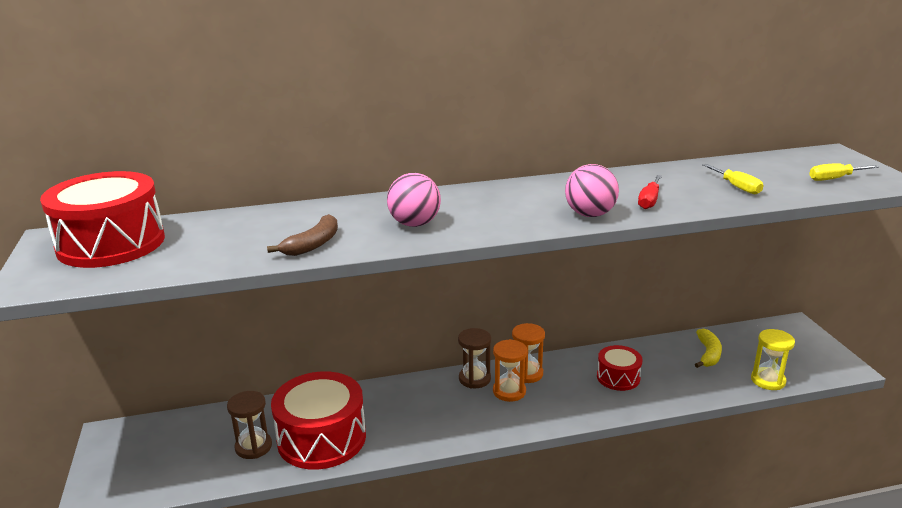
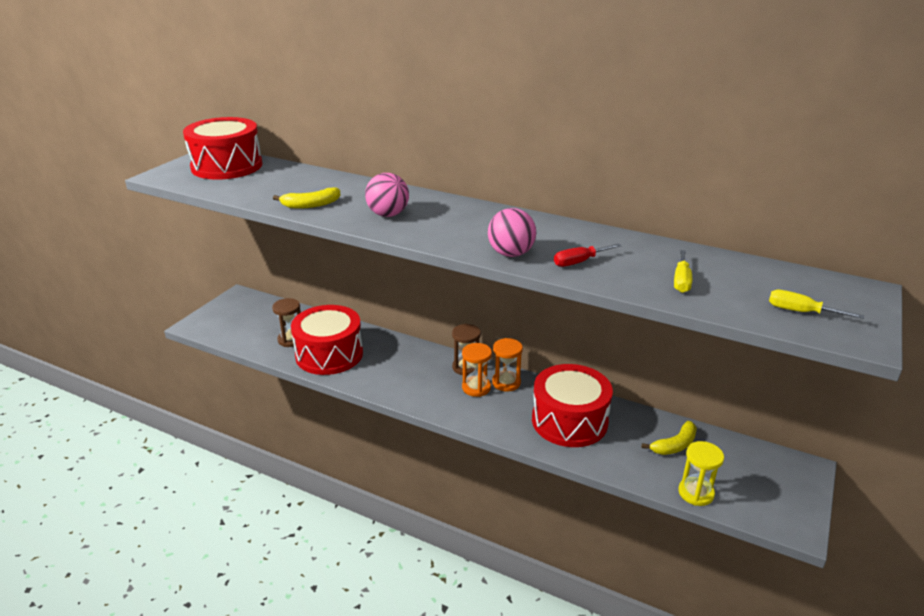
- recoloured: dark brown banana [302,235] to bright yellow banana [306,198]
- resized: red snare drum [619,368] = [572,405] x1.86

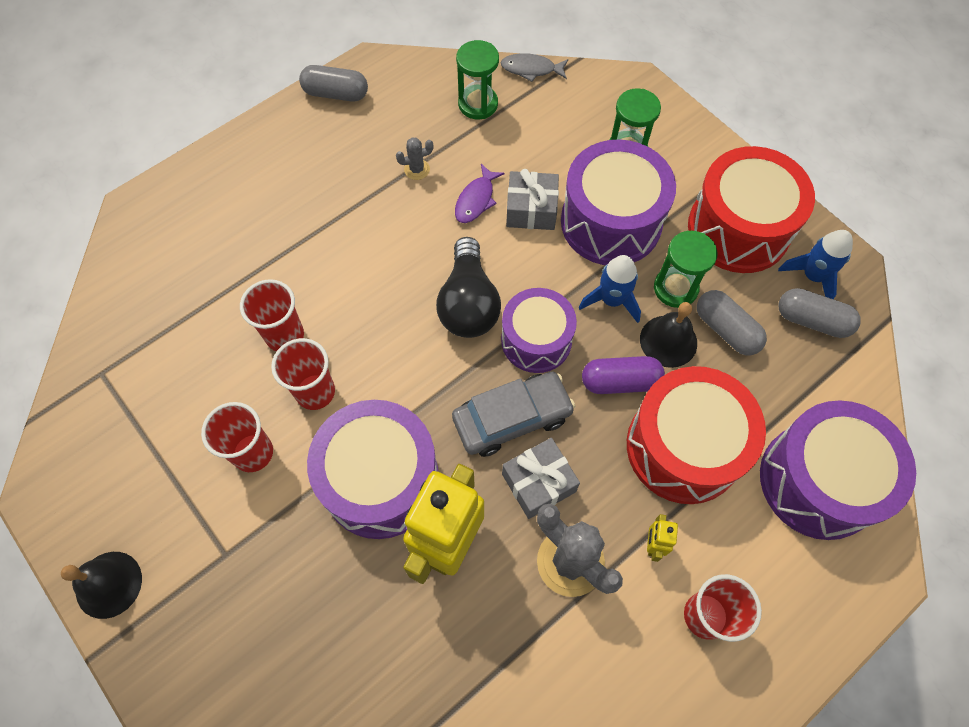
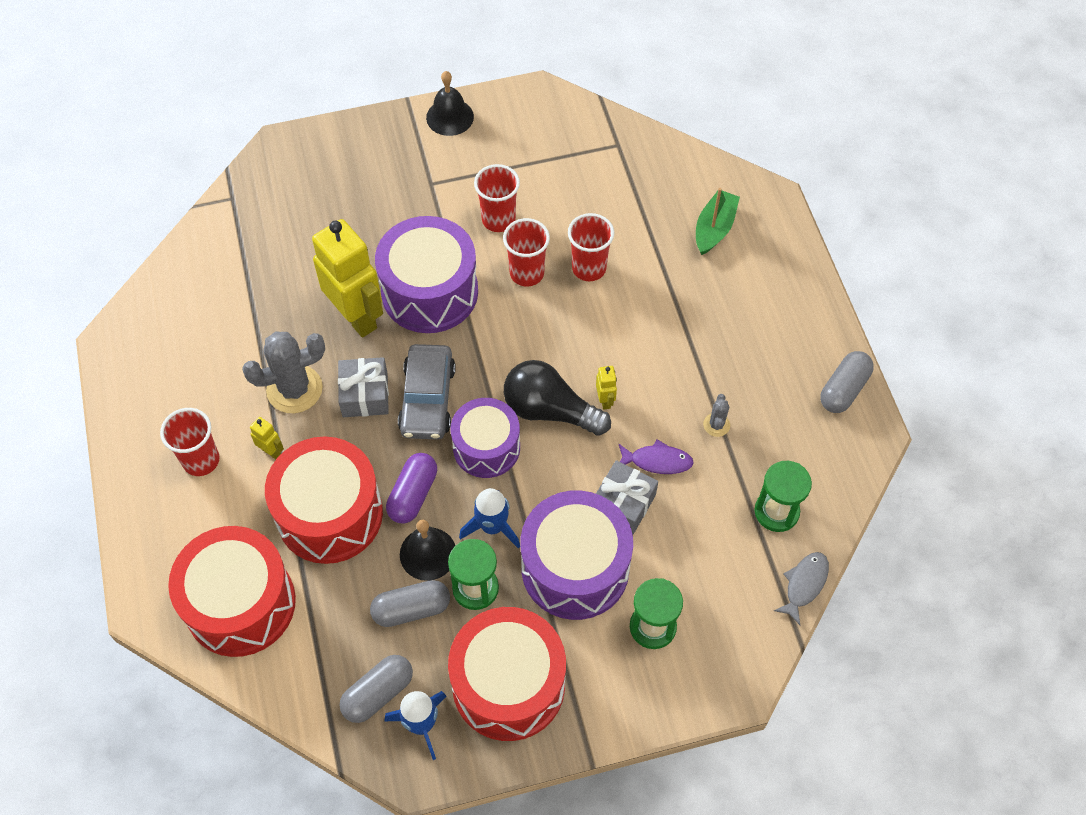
- recoloured: purple snare drum [838,470] to red snare drum [232,591]
- added: bright yellow robot [606,388]
- turned: purple toy fish [480,193] = [656,456] 135 degrees clockwise
- added: leaf-green sailboat [718,221]

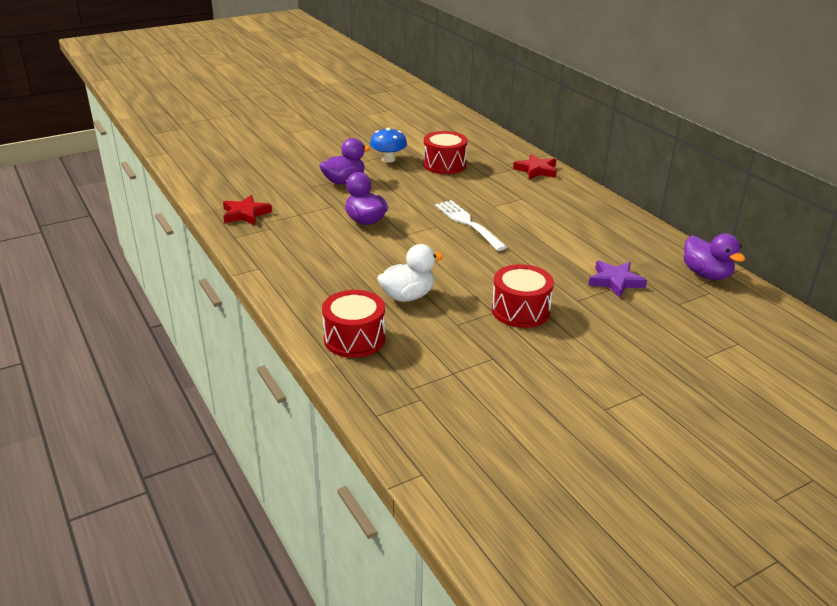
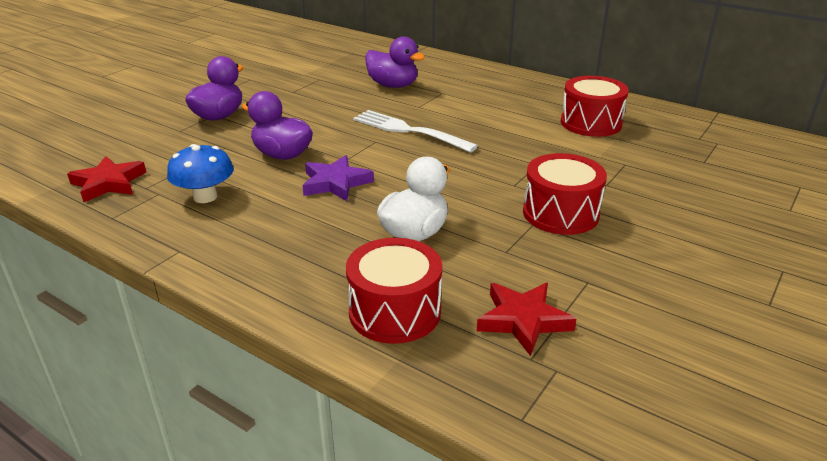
- moved: royal blue toadstool [388,145] to [200,173]
- moved: purple five-pointed star [617,279] to [338,178]
- moved: purple duck [714,256] to [395,62]
- moved: red five-pointed star [535,166] to [526,319]
- moved: red snare drum [445,152] to [595,106]

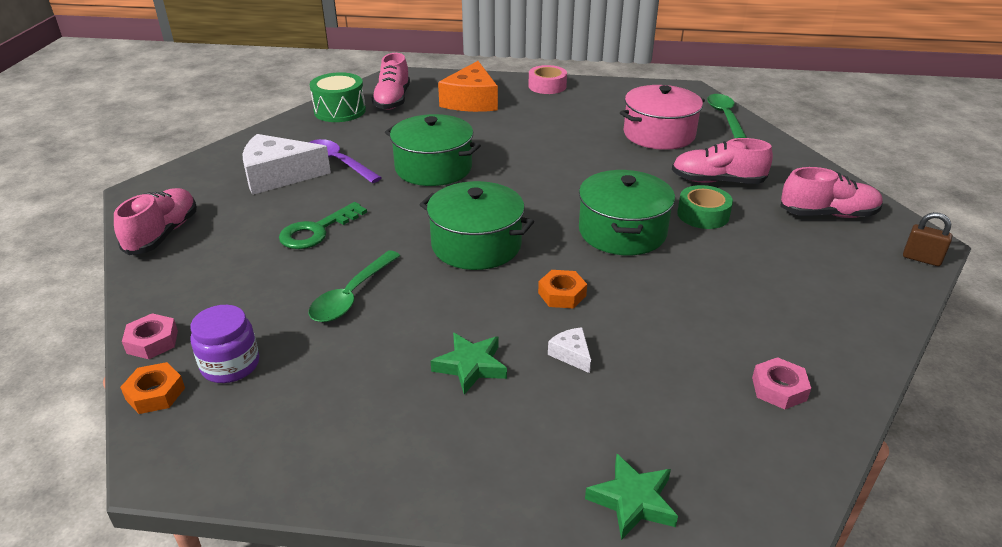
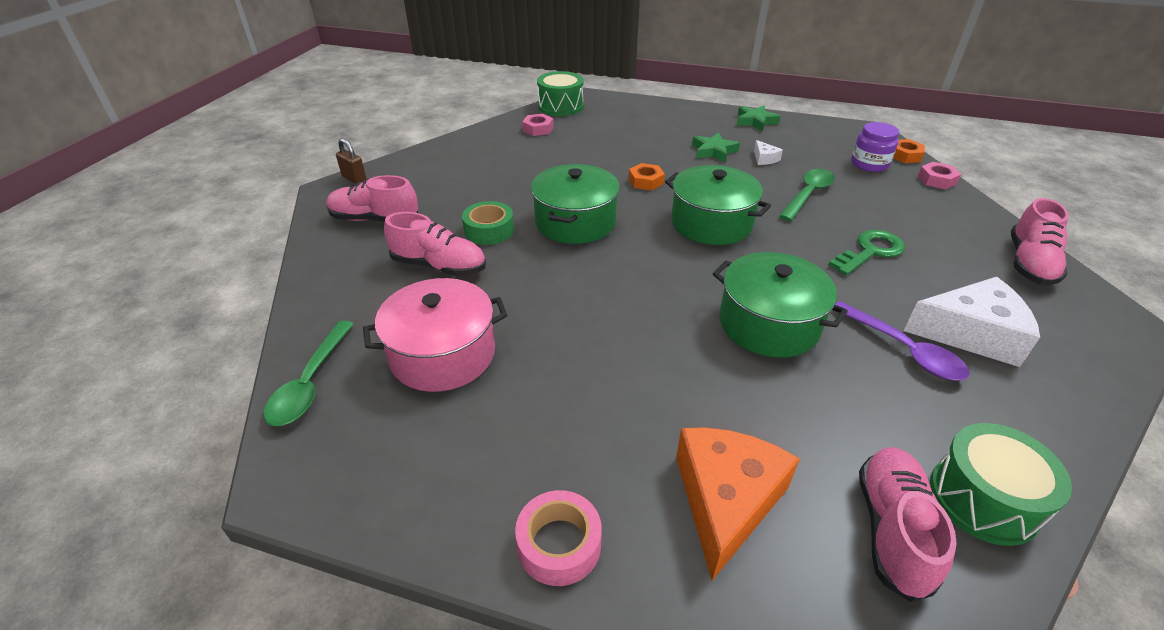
- added: leaf-green snare drum [560,93]
- moved: leaf-green five-pointed star [631,497] to [759,119]
- moved: white piece of cheese [569,350] to [768,152]

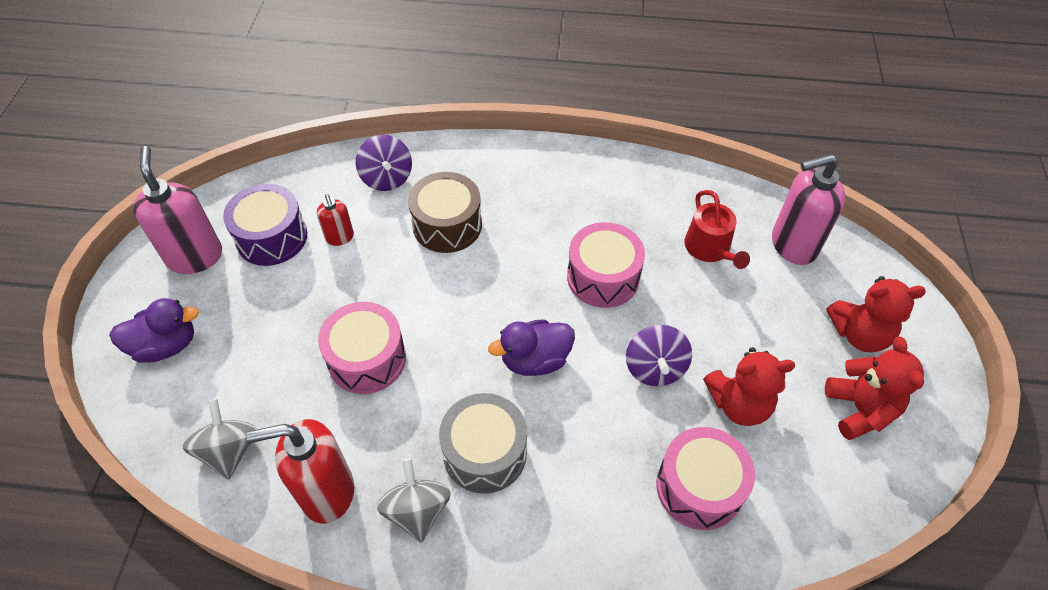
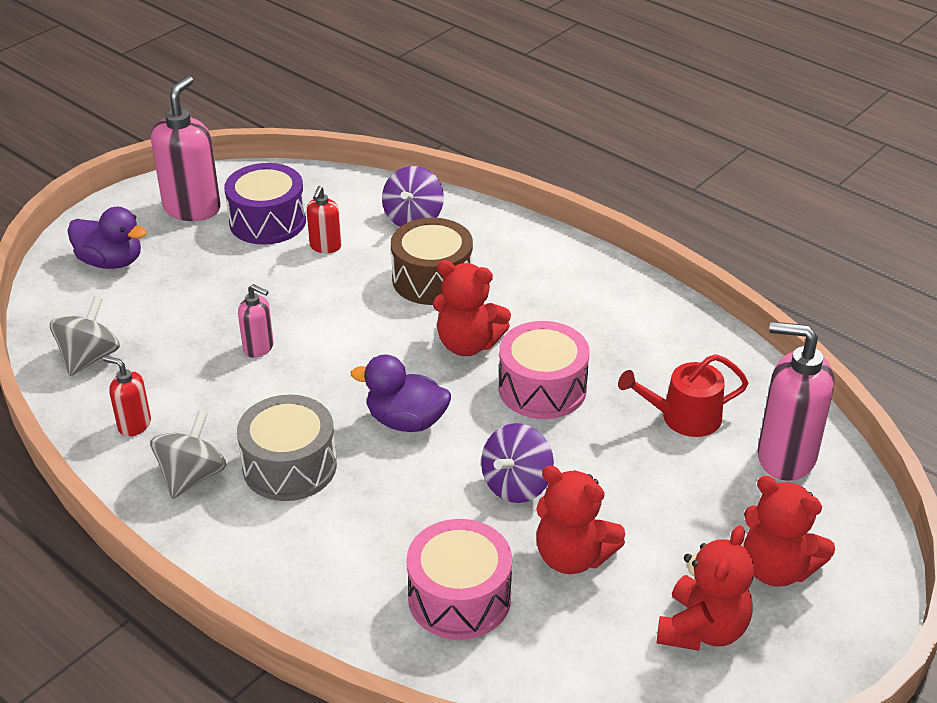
- resized: red soap dispenser [300,471] = [127,396] x0.52
- replaced: rosy snare drum [362,348] to rosy soap dispenser [256,321]
- added: red teddy bear [472,308]
- turned: red watering pot [717,229] = [683,395] 60 degrees clockwise

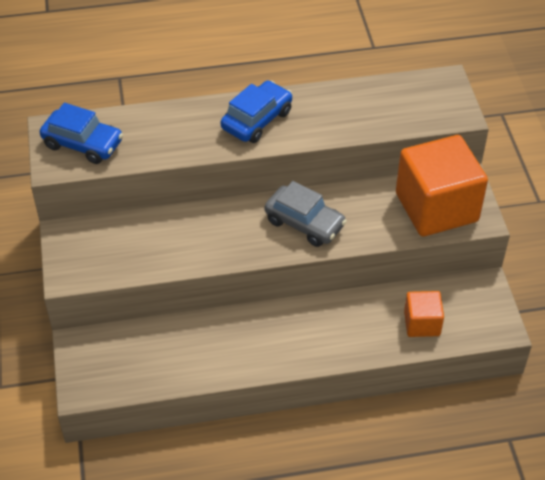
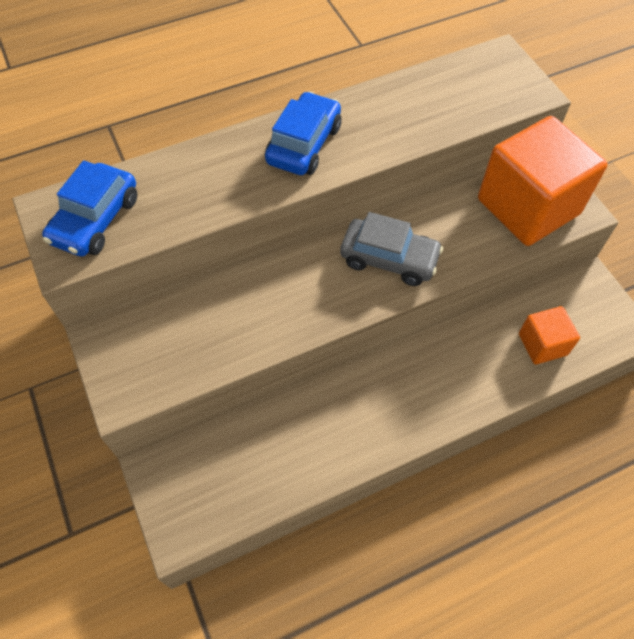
- turned: royal blue toy car [81,133] = [89,208] 105 degrees clockwise

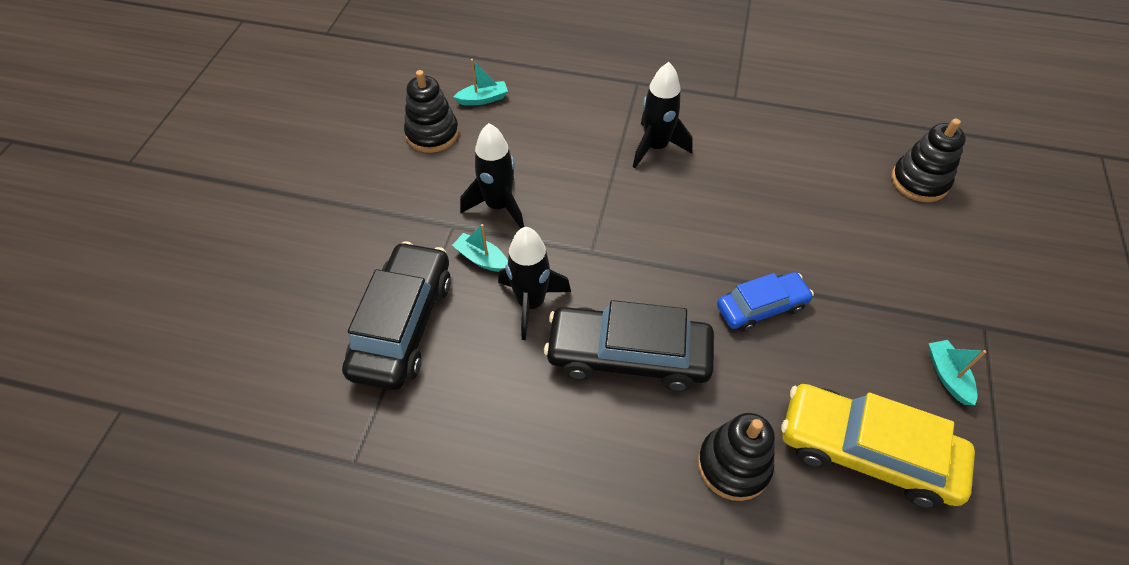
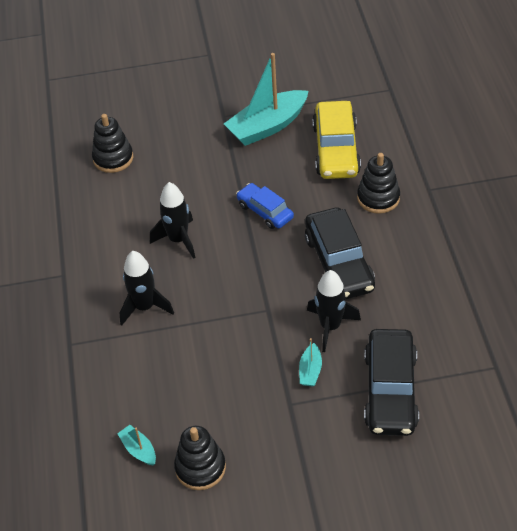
- moved: jet-black toy rocket [492,175] to [173,220]
- resized: turquoise sailboat [957,372] = [266,99] x2.24
- turned: jet-black toy car [396,315] = [391,382] 75 degrees counterclockwise

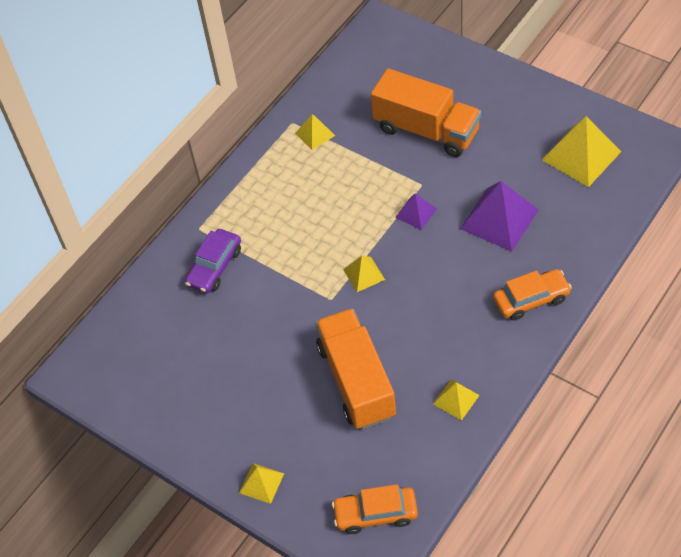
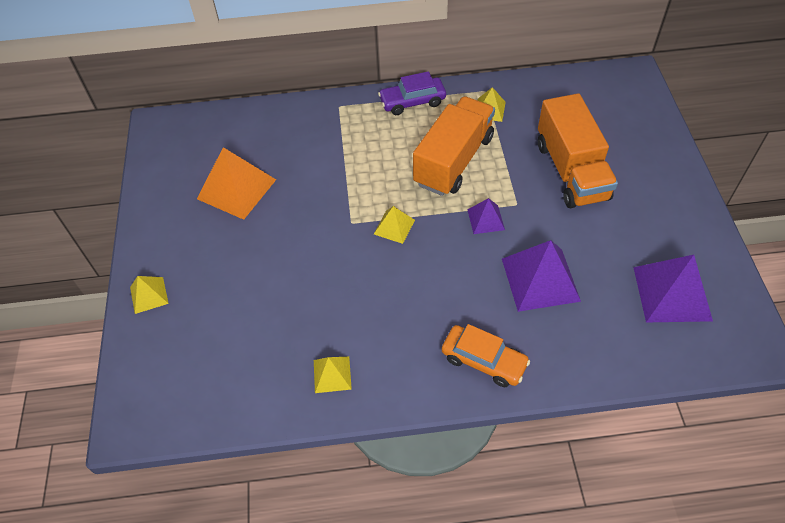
- added: orange-coloured solid pyramid [236,183]
- moved: purple toy car [213,261] to [412,93]
- moved: orange-coloured truck [356,368] to [454,146]
- recoloured: bright yellow solid pyramid [581,151] to purple solid pyramid [673,288]
- removed: orange-coloured toy car [375,509]

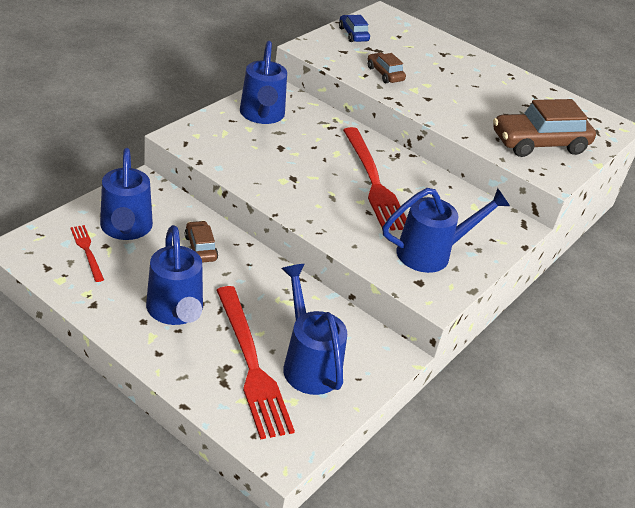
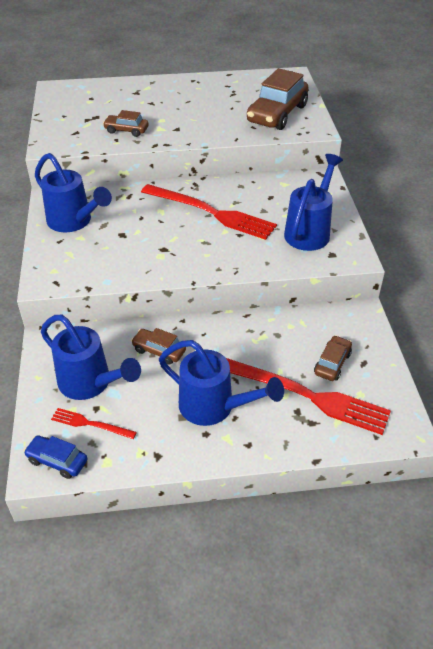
- moved: royal blue toy car [354,28] to [56,457]
- replaced: royal blue watering pot [314,329] to dark brown toy car [333,358]

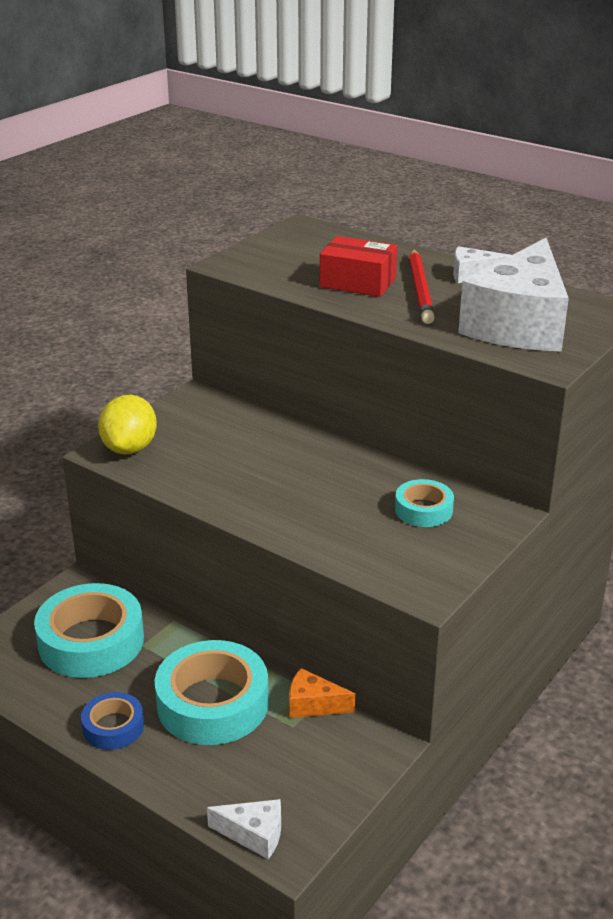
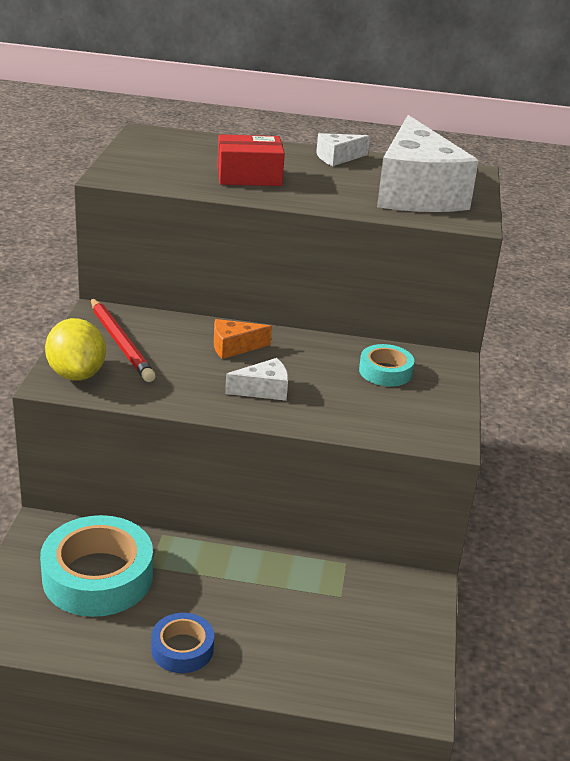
- moved: red pencil [422,286] to [123,340]
- moved: orange-coloured piece of cheese [322,693] to [243,339]
- moved: white piece of cheese [244,829] to [256,379]
- removed: turquoise tape [211,692]

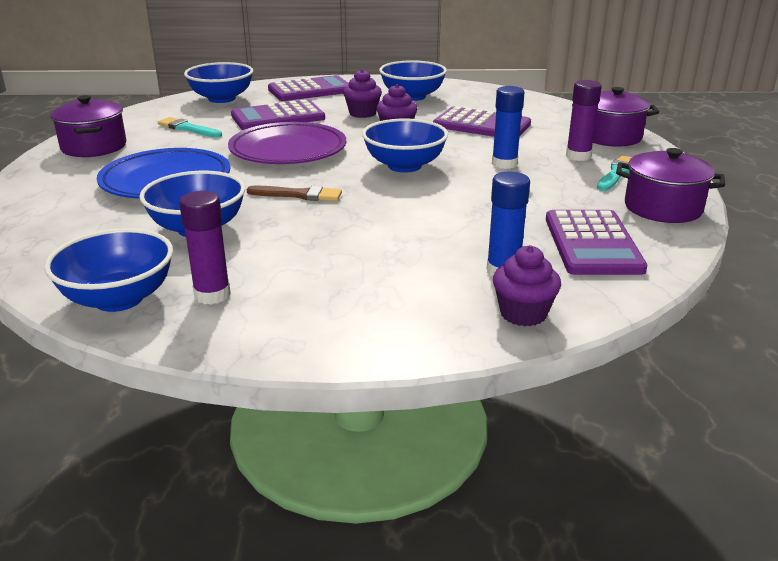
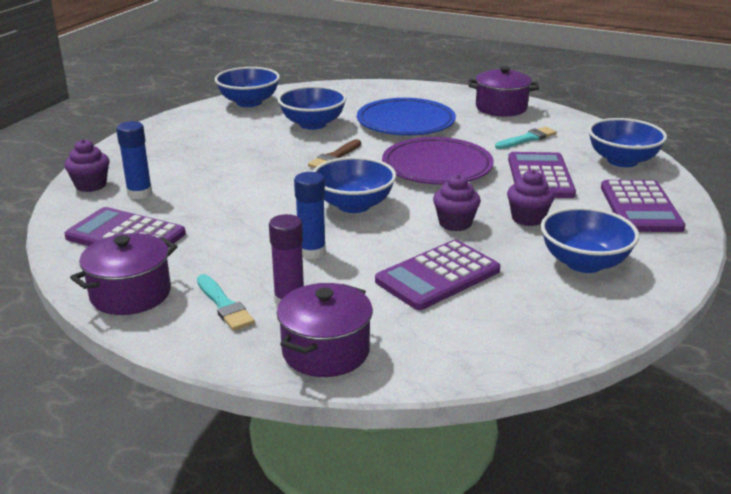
- removed: purple glue stick [205,248]

